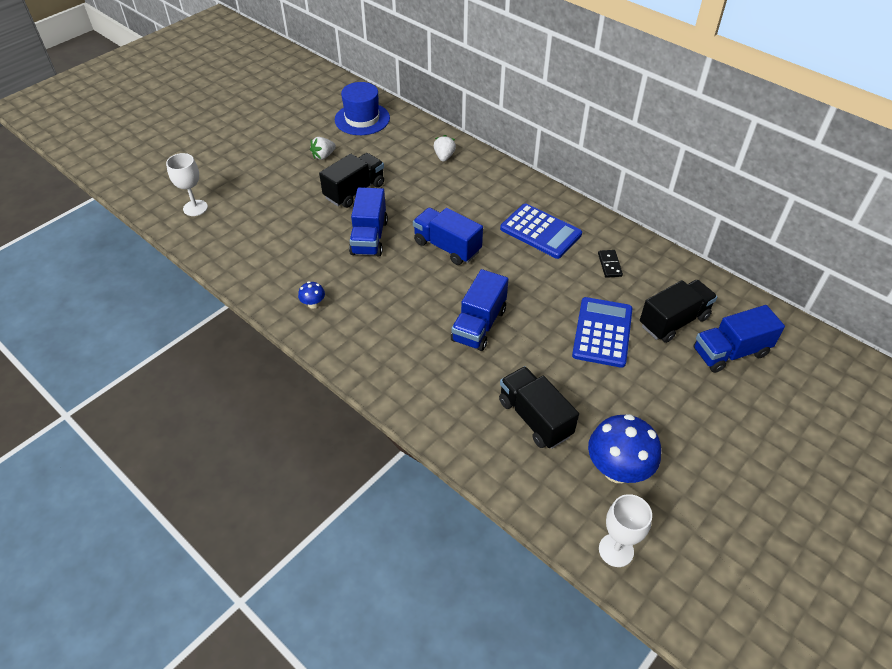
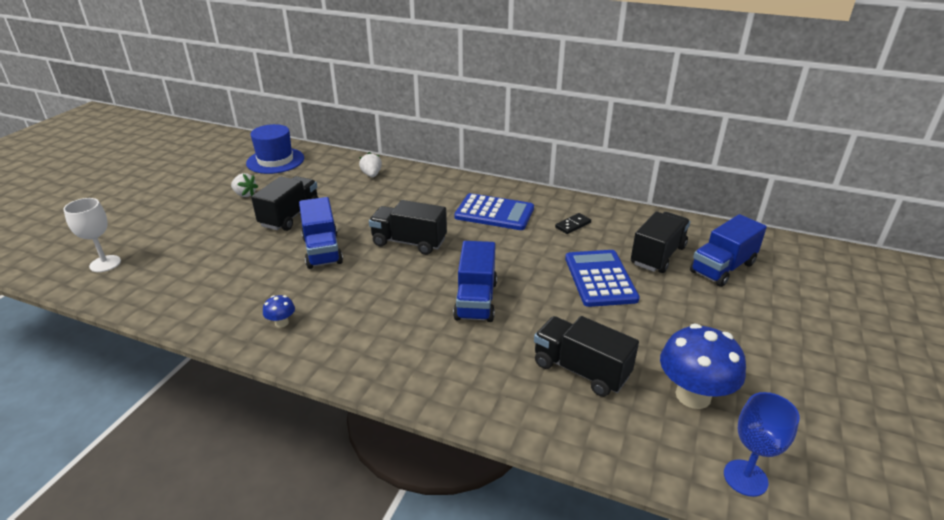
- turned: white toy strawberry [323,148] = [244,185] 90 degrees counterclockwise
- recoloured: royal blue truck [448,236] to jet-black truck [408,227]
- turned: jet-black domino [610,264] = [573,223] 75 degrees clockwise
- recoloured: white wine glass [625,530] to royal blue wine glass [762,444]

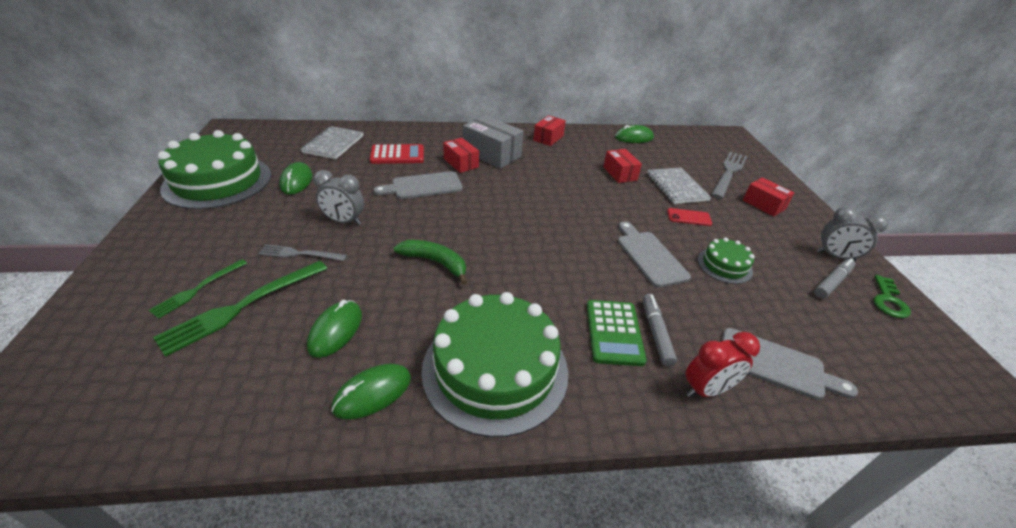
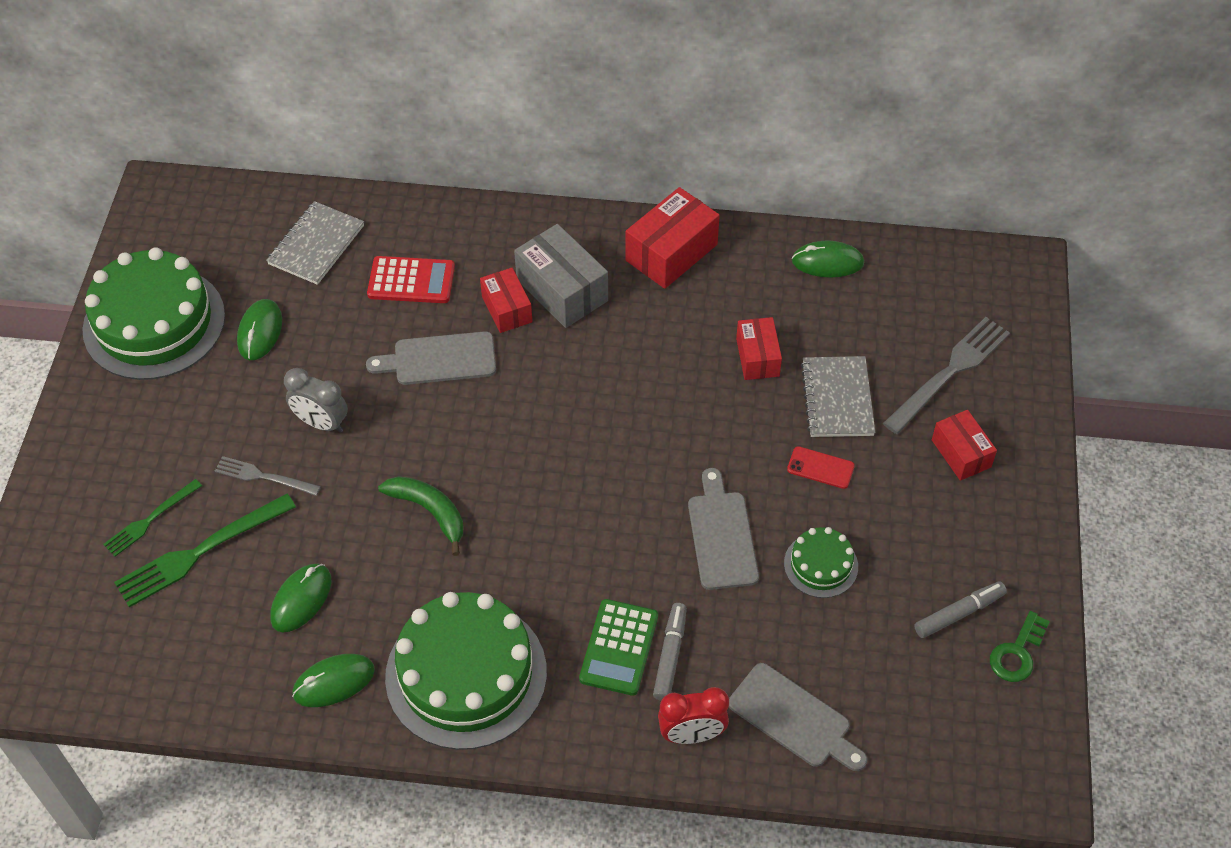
- resized: red box [549,130] = [672,238] x1.58
- removed: ash-grey alarm clock [852,234]

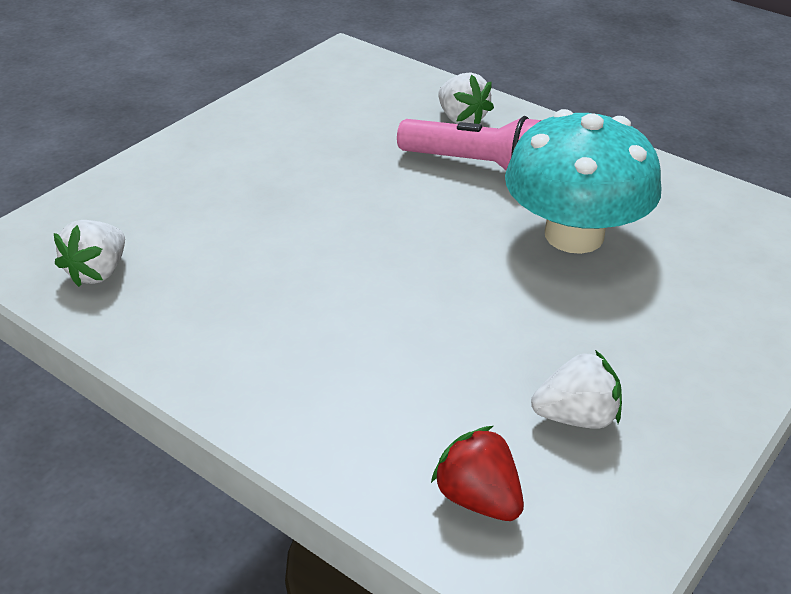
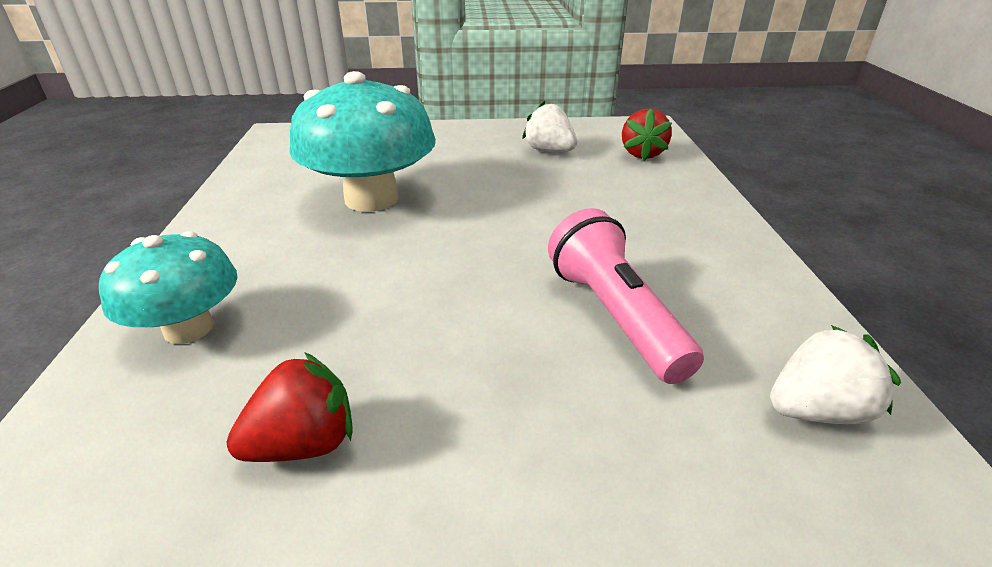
- replaced: white toy strawberry [466,98] to turquoise toadstool [168,287]
- added: red toy strawberry [290,407]
- moved: rosy pocket torch [469,143] to [626,296]

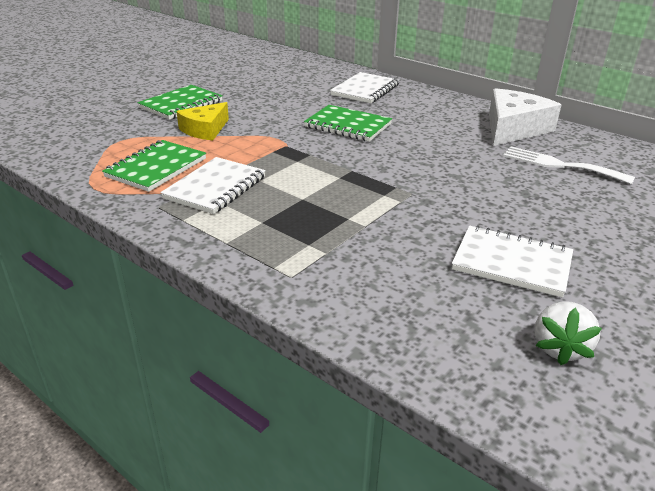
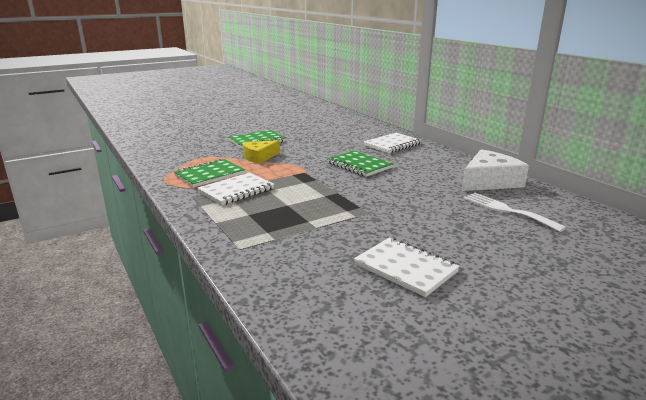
- removed: white toy strawberry [568,333]

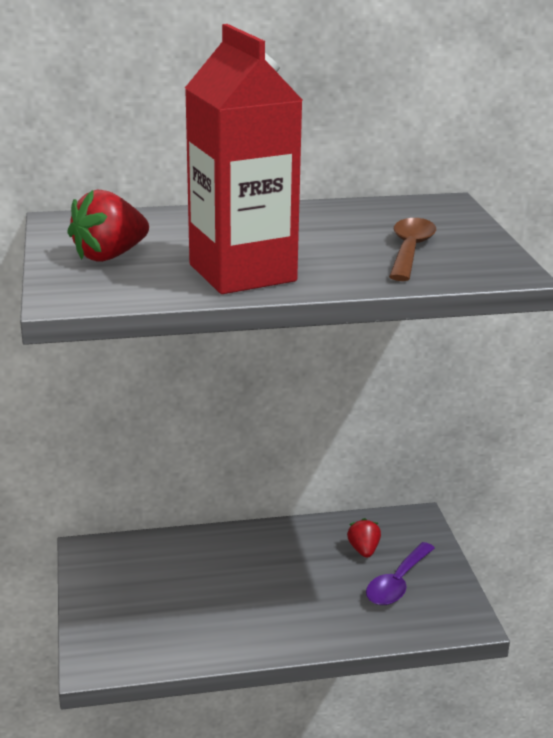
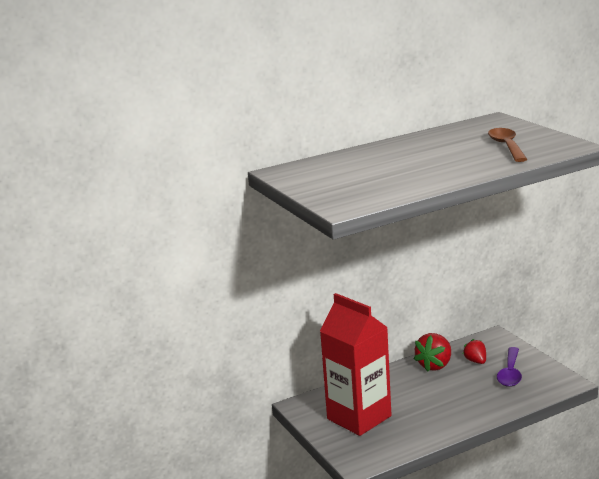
- moved: red carton [243,159] to [355,364]
- moved: red toy strawberry [108,226] to [432,352]

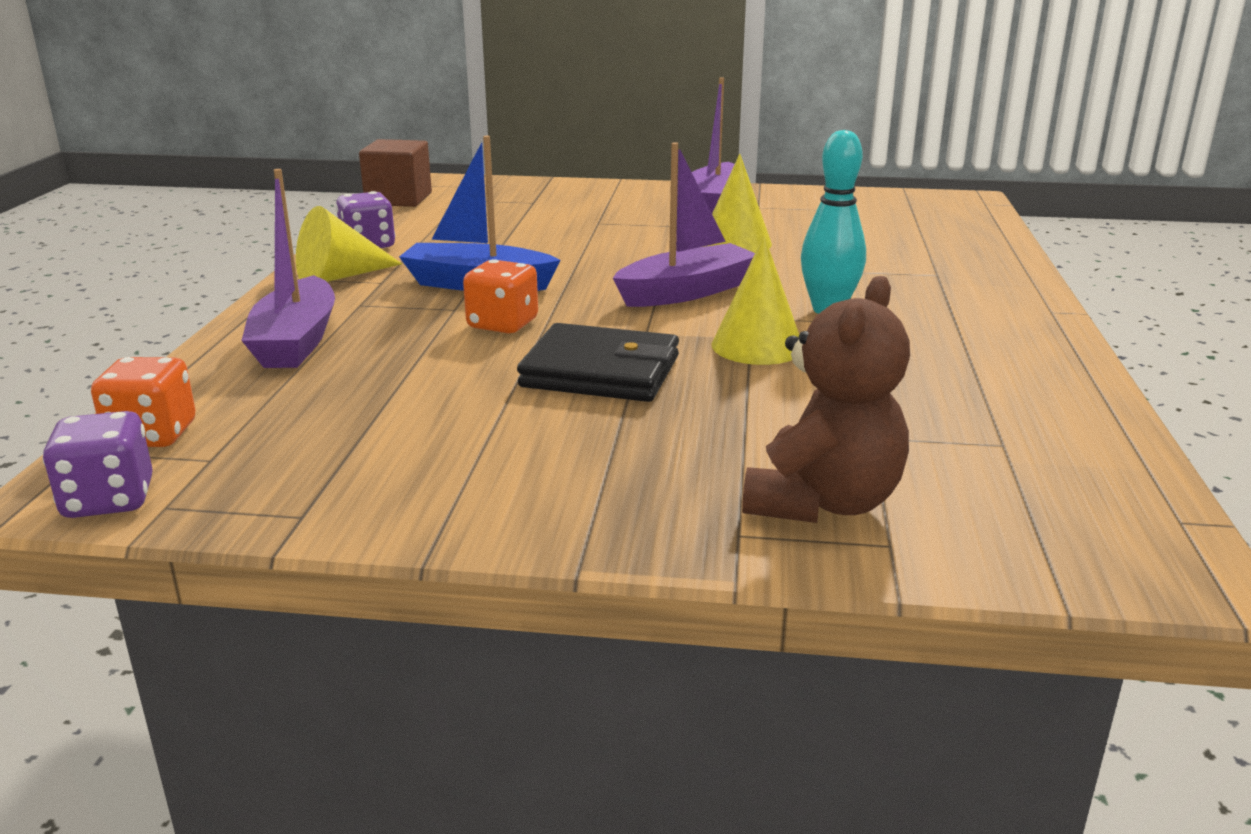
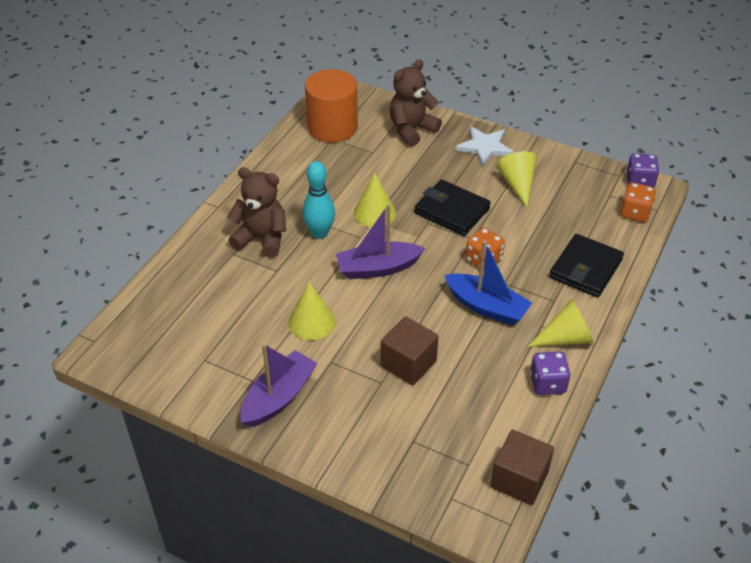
- added: dark brown teddy bear [256,212]
- added: orange-coloured cylinder [331,106]
- added: dark brown cube [409,350]
- added: white five-pointed star [484,146]
- added: bright yellow cone [516,179]
- replaced: purple sailboat [288,268] to jet-black billfold [586,265]

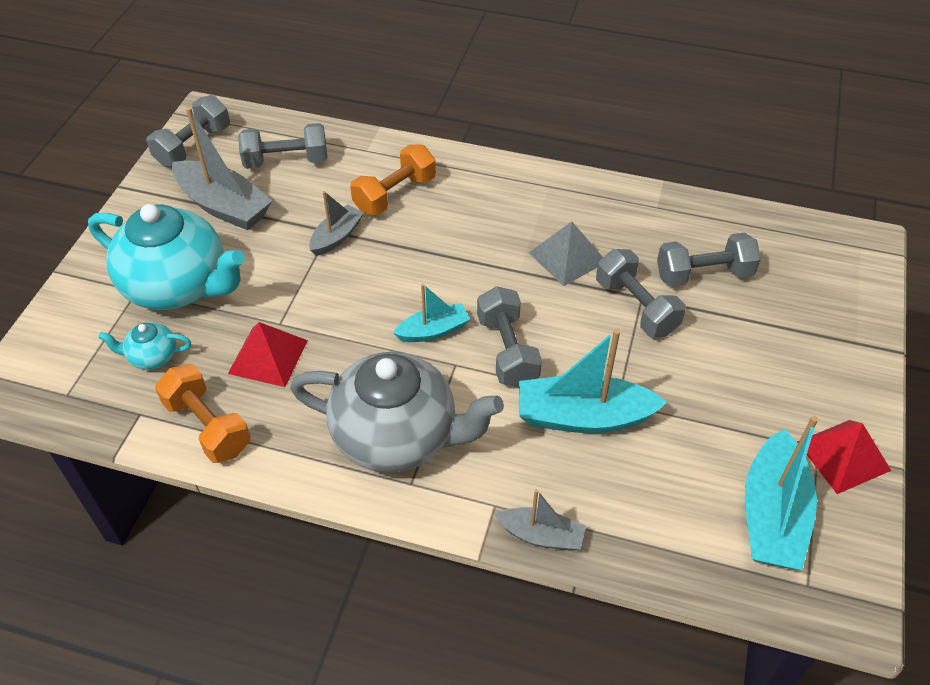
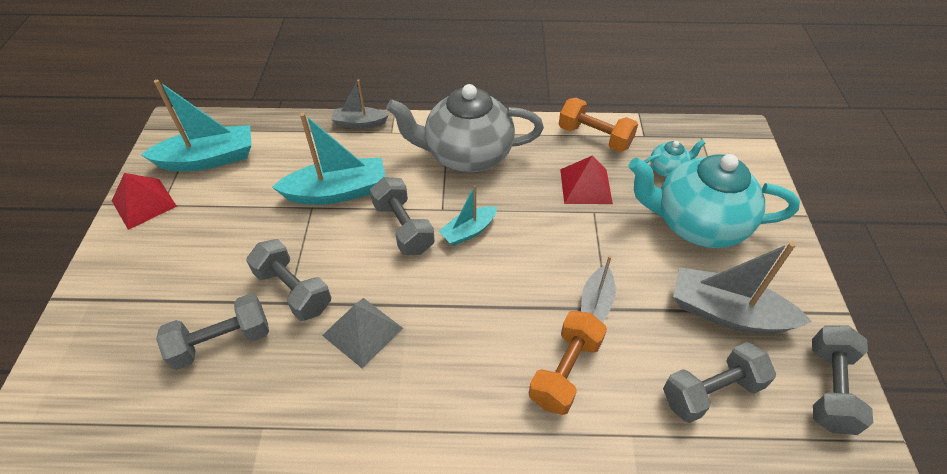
- turned: turquoise sailboat [782,493] = [196,125] 75 degrees clockwise

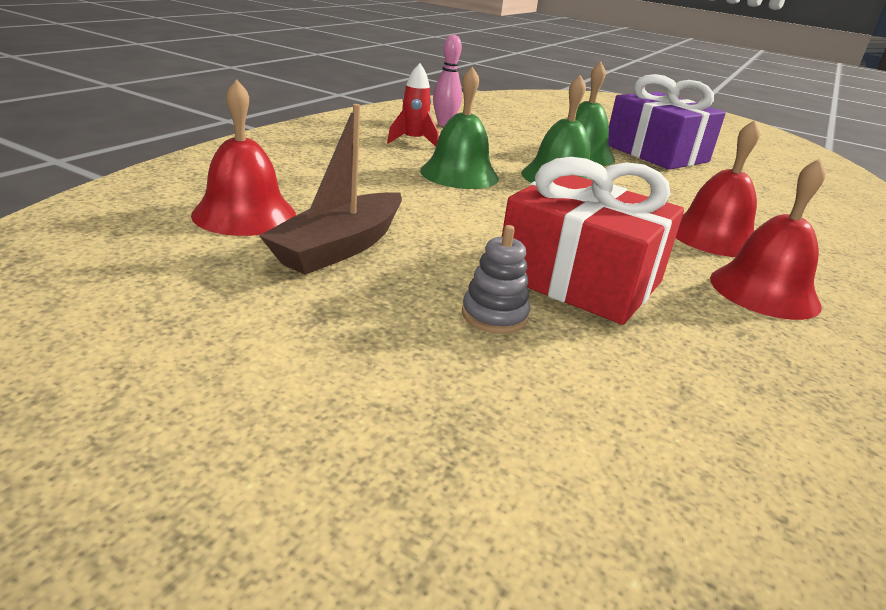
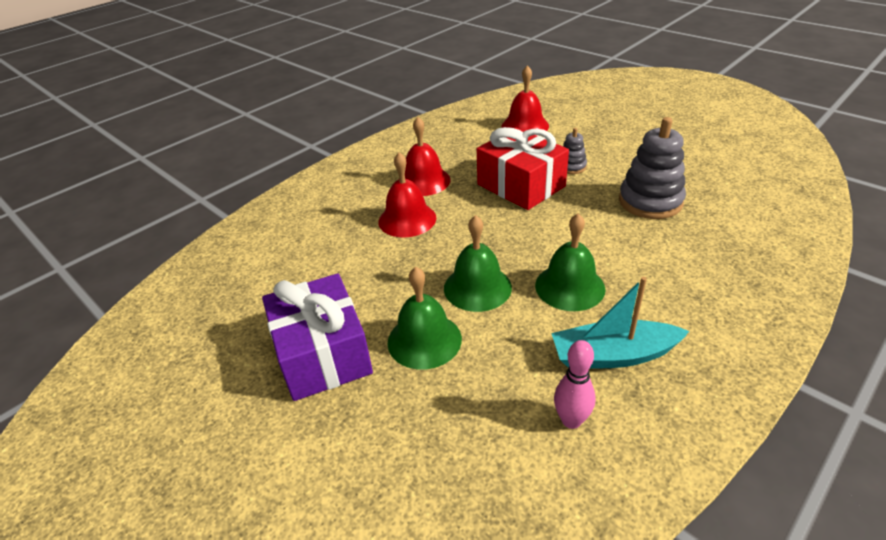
- moved: red school bell [243,157] to [525,100]
- replaced: red toy rocket [413,105] to turquoise sailboat [620,323]
- replaced: dark brown sailboat [330,189] to ash-grey stacking rings [652,168]

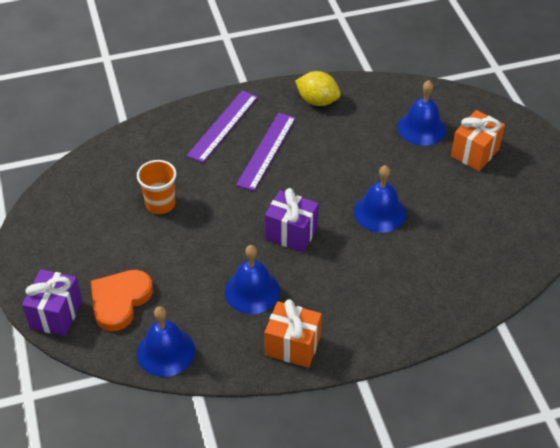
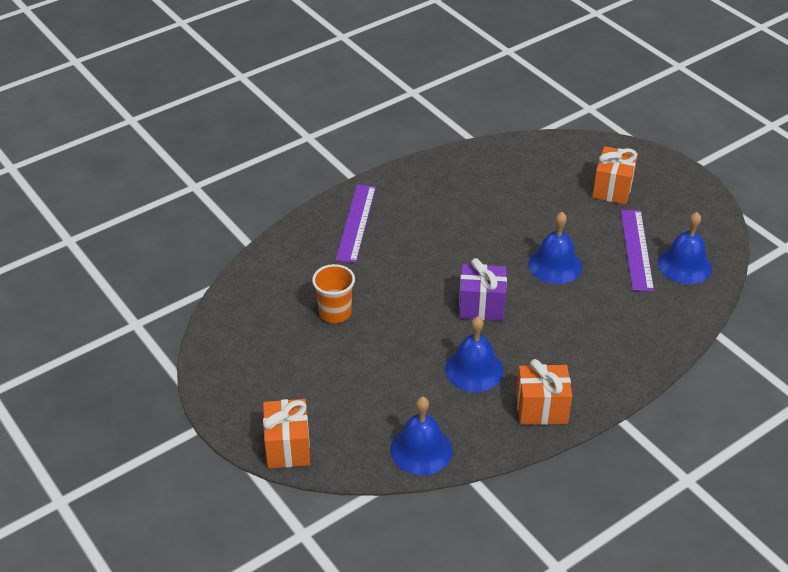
- recoloured: purple wrapped gift [52,303] to orange-coloured wrapped gift [286,433]
- moved: purple straightedge [266,152] to [637,250]
- moved: royal blue school bell [422,113] to [685,248]
- removed: orange-coloured love heart [122,300]
- removed: bright yellow toy lemon [318,88]

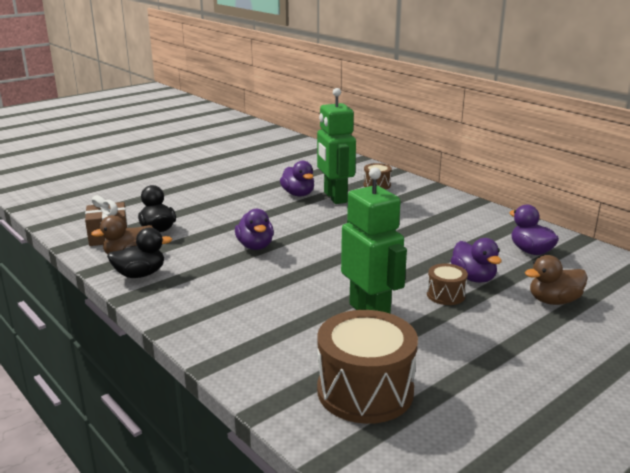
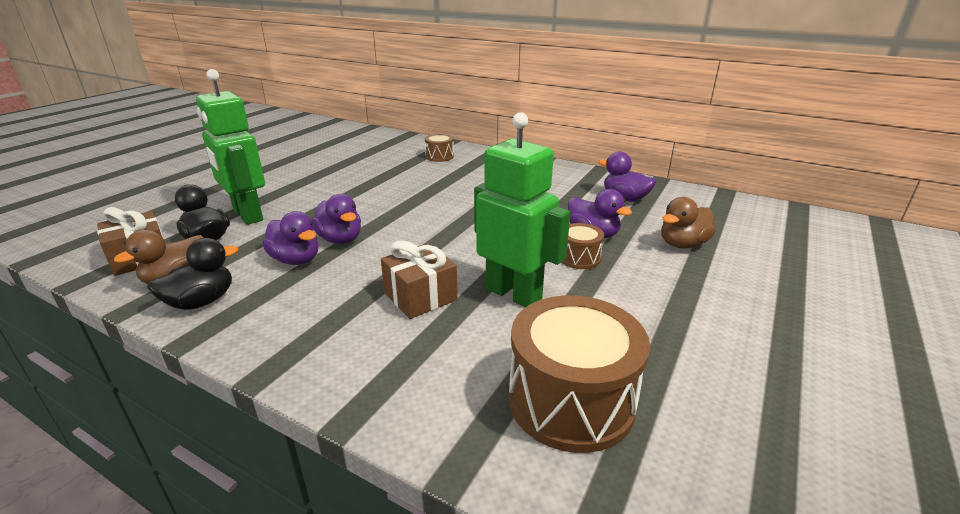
- moved: leaf-green robot [336,146] to [230,147]
- moved: purple duck [297,178] to [290,238]
- added: dark brown wrapped gift [419,280]

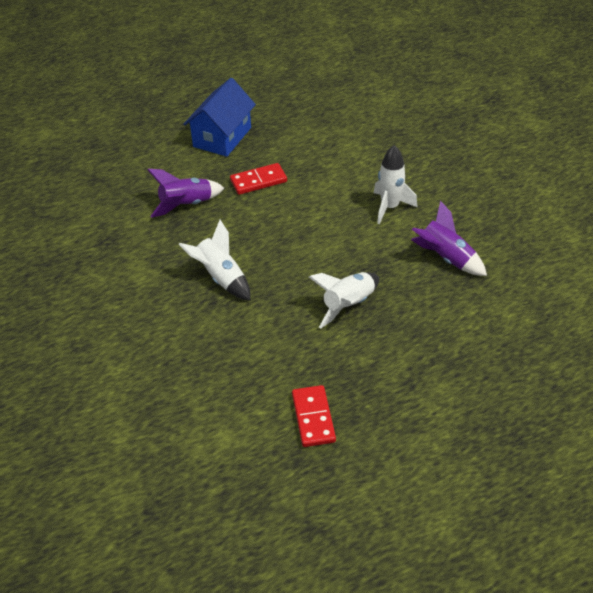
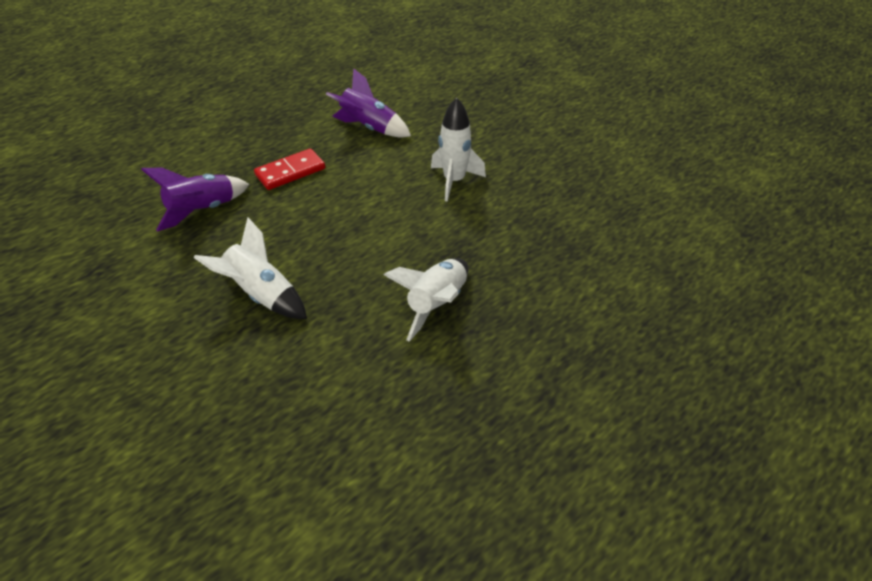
- moved: purple toy rocket [449,238] to [368,102]
- removed: royal blue house [220,117]
- removed: red domino [314,416]

